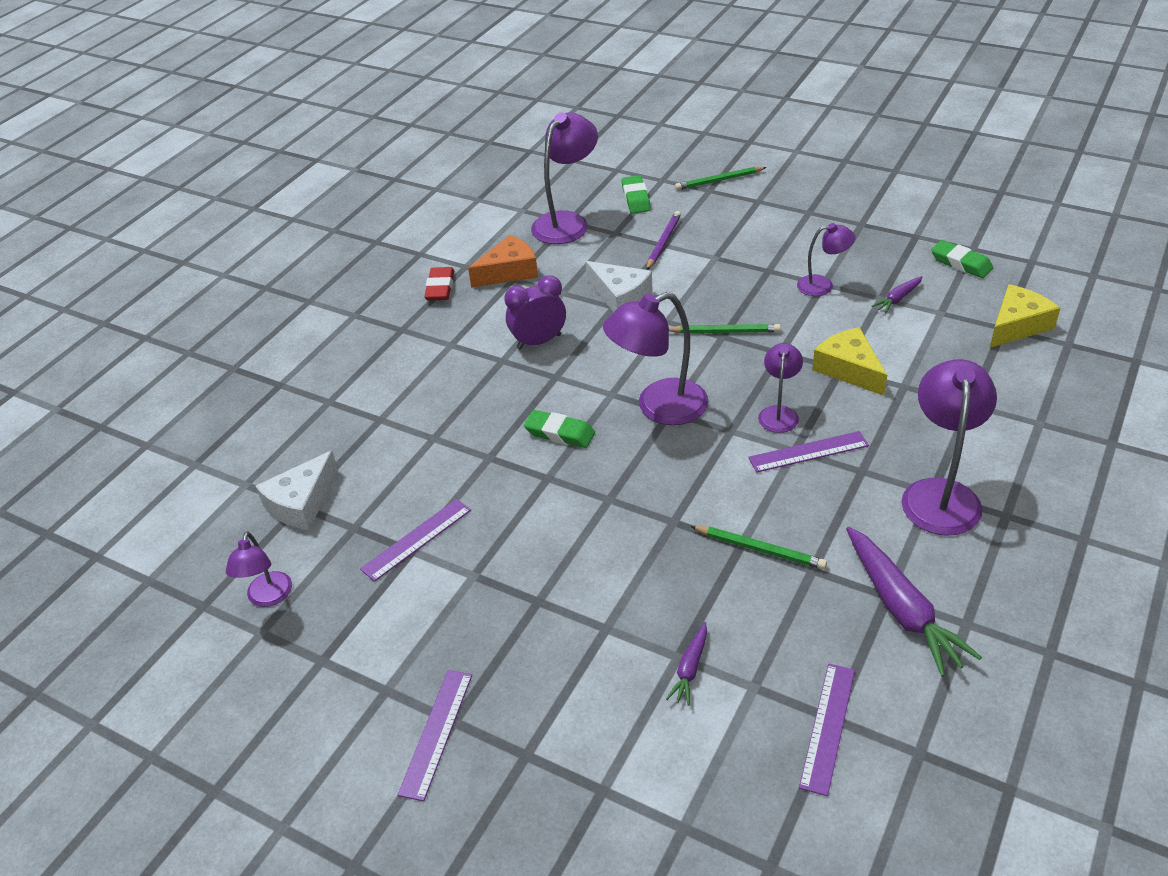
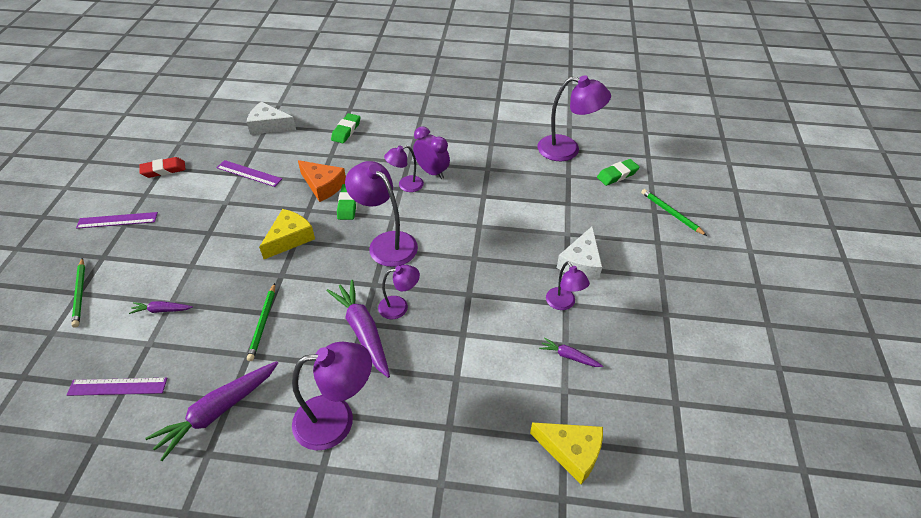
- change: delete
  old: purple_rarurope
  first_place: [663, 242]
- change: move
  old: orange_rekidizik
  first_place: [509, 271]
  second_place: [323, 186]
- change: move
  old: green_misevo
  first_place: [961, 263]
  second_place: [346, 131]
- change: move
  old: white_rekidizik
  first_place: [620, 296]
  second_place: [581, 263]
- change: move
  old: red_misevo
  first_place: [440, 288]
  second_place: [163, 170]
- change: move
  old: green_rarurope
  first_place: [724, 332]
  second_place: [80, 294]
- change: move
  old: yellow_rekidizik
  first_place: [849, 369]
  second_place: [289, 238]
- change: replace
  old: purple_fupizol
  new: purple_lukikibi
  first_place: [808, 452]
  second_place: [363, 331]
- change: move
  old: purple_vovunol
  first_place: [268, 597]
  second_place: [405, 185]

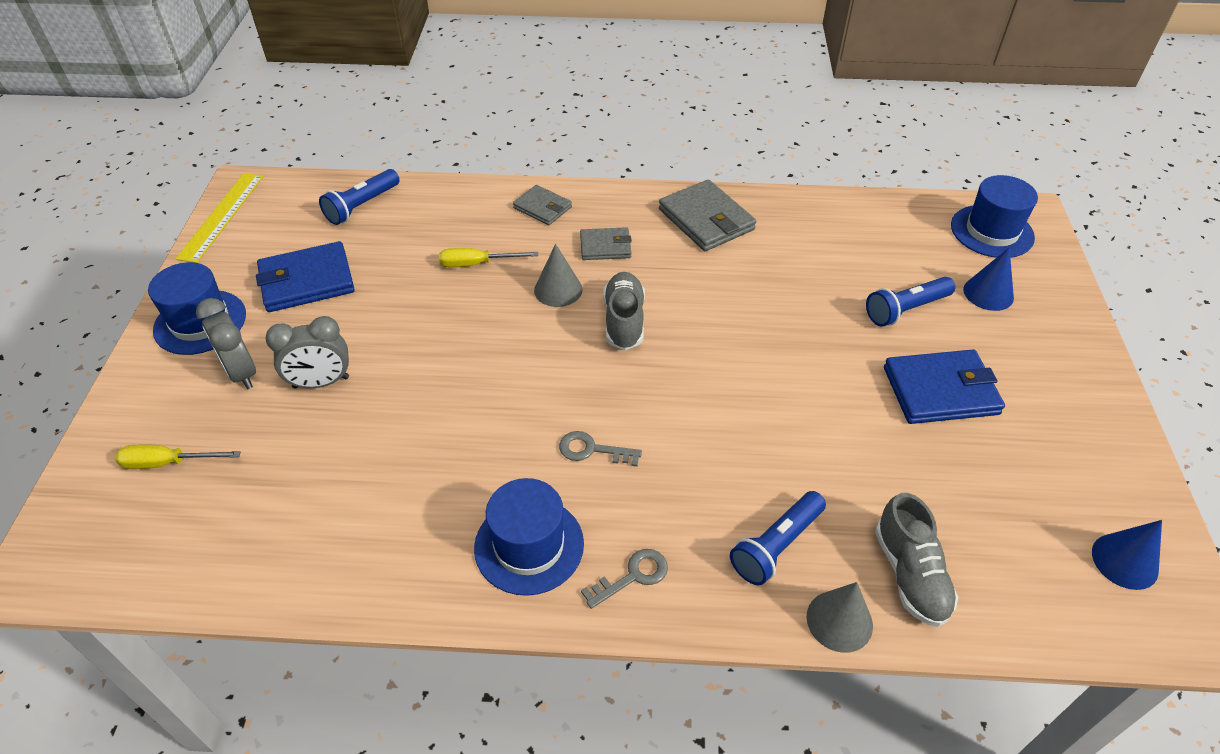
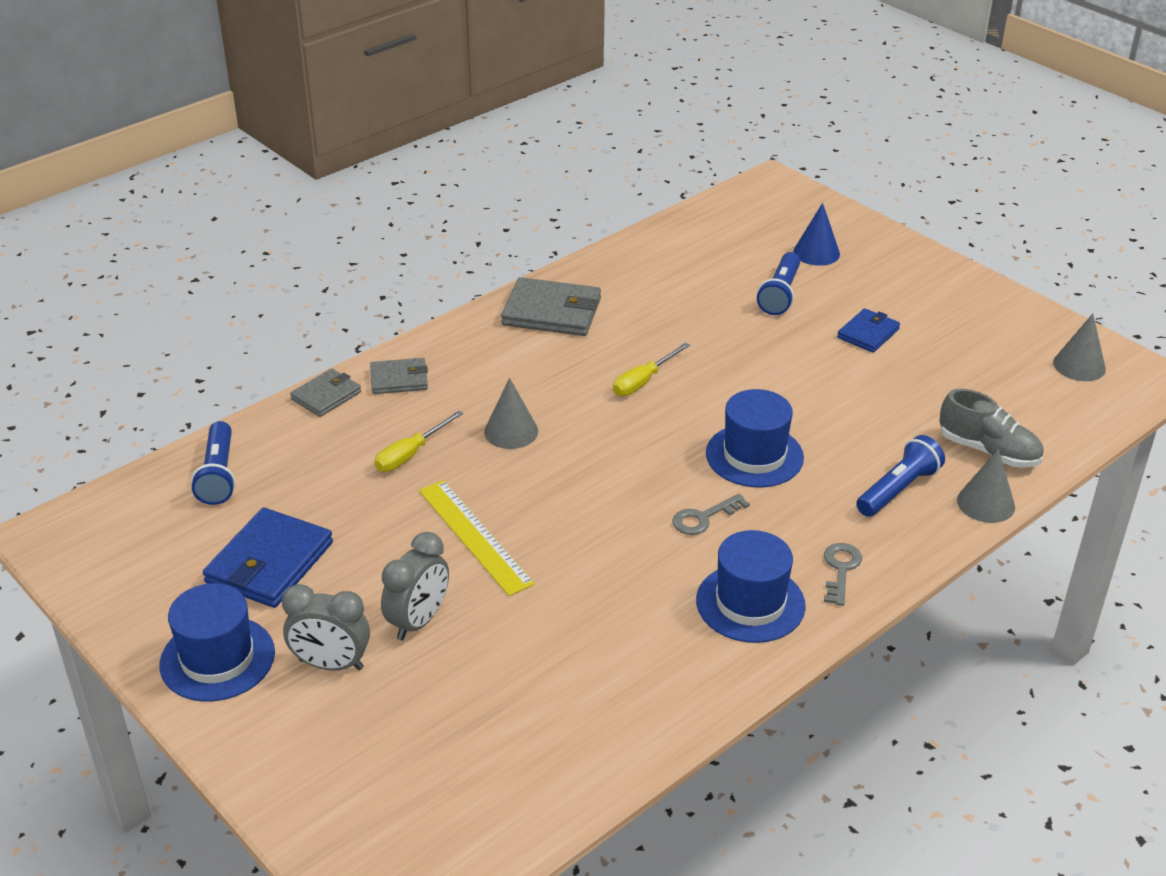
- change: move
  old: yellow_fupizol
  first_place: [221, 216]
  second_place: [474, 536]
- change: move
  old: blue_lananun
  first_place: [992, 231]
  second_place: [754, 455]
- change: move
  old: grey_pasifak
  first_place: [605, 246]
  second_place: [326, 396]
- change: delete
  old: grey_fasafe
  first_place: [624, 321]
- change: resize
  old: blue_pasifak
  first_place: [940, 391]
  second_place: [868, 333]
  factor: 0.6
- change: move
  old: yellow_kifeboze
  first_place: [168, 463]
  second_place: [643, 381]
- change: rotate
  old: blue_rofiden
  first_place: [776, 546]
  second_place: [898, 490]
  degrees: -135
- change: recolor
  old: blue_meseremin
  new: grey_meseremin
  first_place: [1124, 561]
  second_place: [1079, 365]

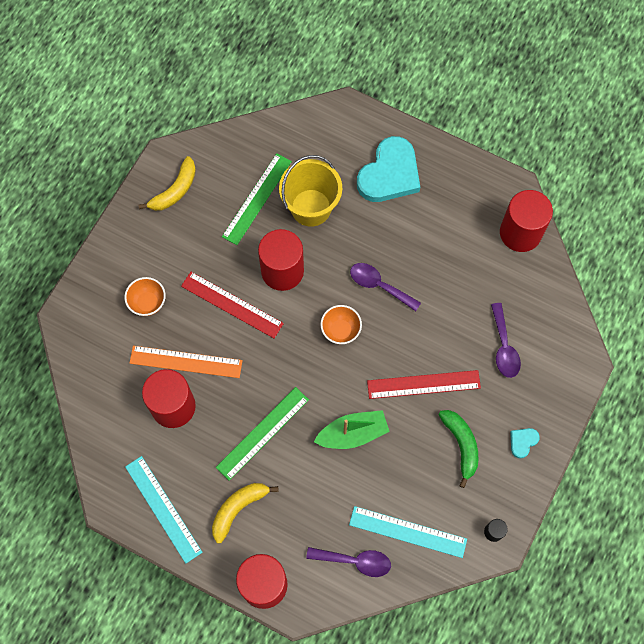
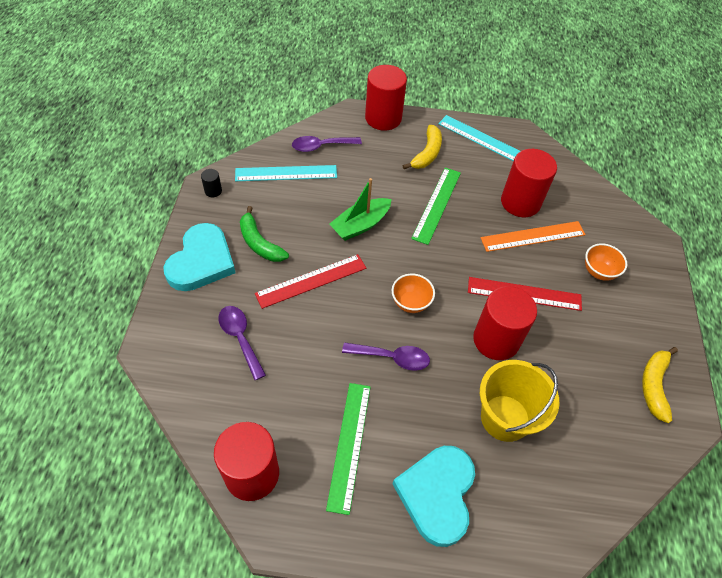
- change: move
  old: green_fupizol
  first_place: [257, 199]
  second_place: [349, 445]
- change: resize
  old: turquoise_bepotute
  first_place: [523, 442]
  second_place: [201, 261]
  factor: 2.36

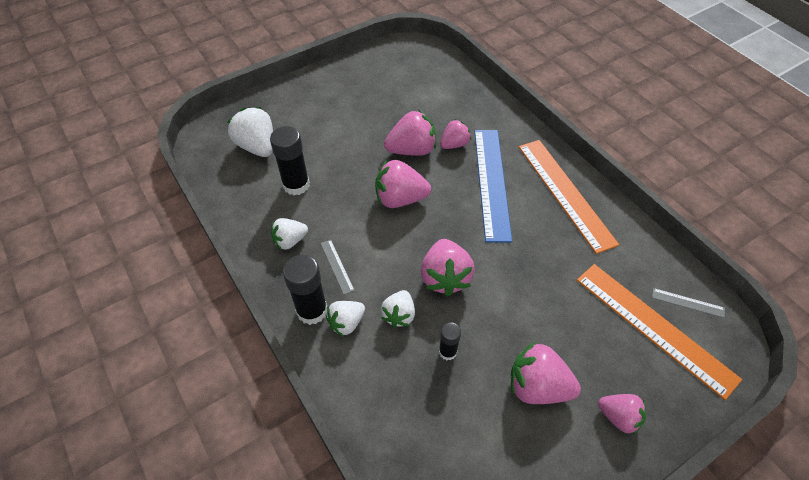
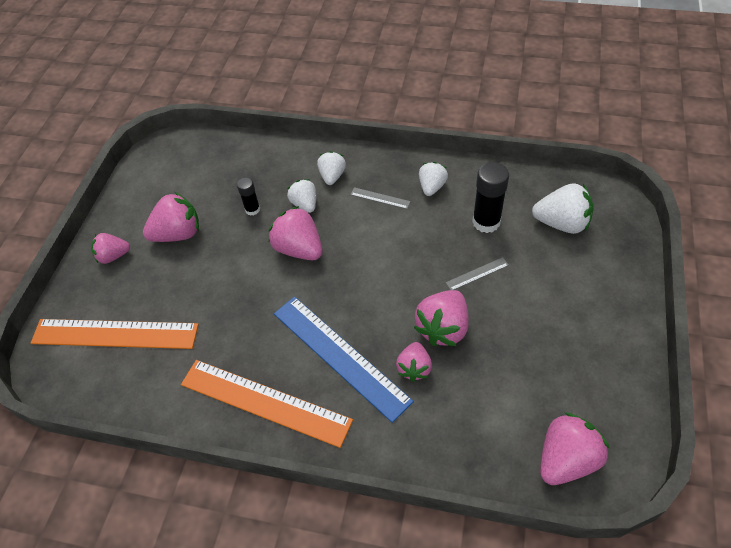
- change: move
  old: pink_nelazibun
  first_place: [400, 199]
  second_place: [566, 459]
- change: delete
  old: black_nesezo
  first_place: [312, 310]
- change: move
  old: grey_fupizol
  first_place: [688, 303]
  second_place: [477, 274]

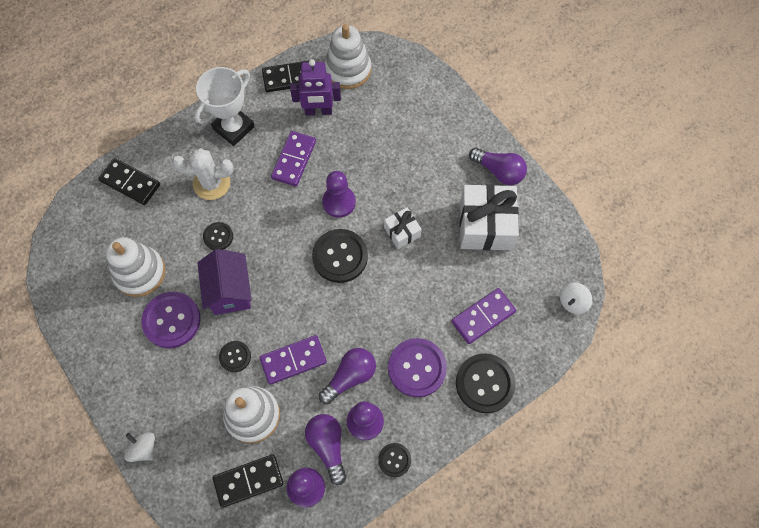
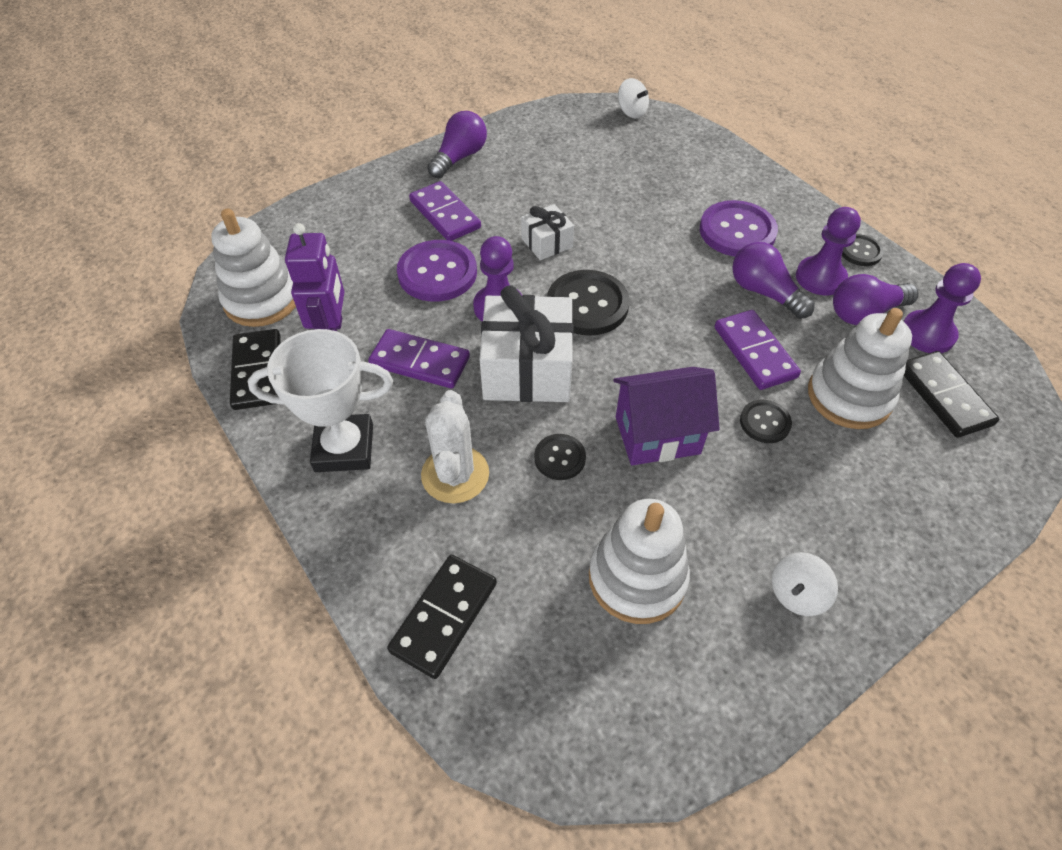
- change: rotate
  old: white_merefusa
  first_place: [233, 128]
  second_place: [344, 448]
  degrees: -45
- change: move
  old: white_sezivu
  first_place: [485, 225]
  second_place: [527, 369]
- change: move
  old: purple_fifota
  first_place: [483, 317]
  second_place: [445, 214]
- change: move
  old: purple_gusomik
  first_place: [172, 320]
  second_place: [437, 273]
- change: delete
  old: black_gusomik
  first_place: [485, 383]
- change: move
  old: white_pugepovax
  first_place: [144, 448]
  second_place: [797, 594]

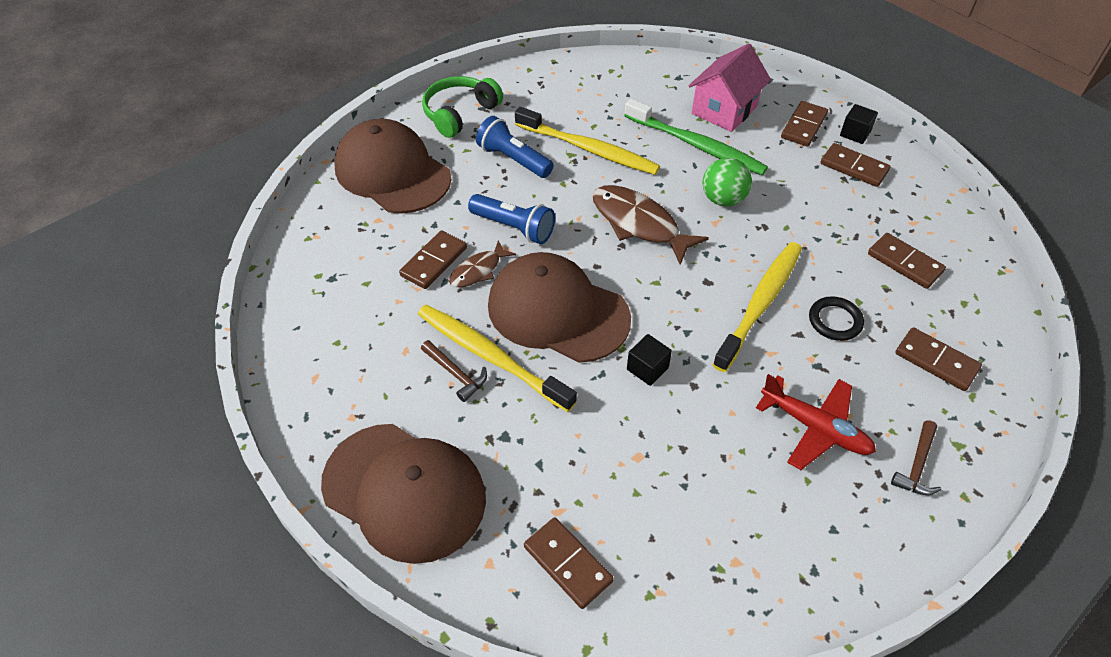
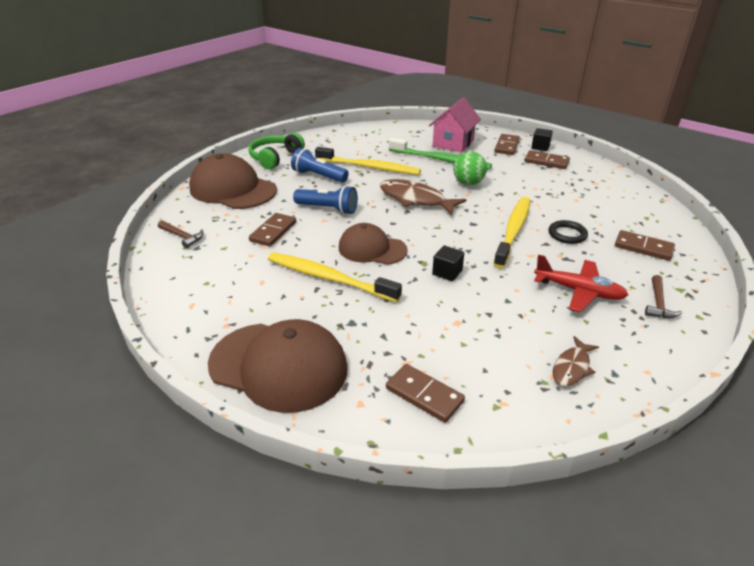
- change: delete
  old: brown_fifota
  first_place: [904, 263]
- change: move
  old: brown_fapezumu
  first_place: [478, 270]
  second_place: [572, 367]
- change: resize
  old: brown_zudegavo
  first_place: [557, 312]
  second_place: [372, 249]
  factor: 0.64
- change: move
  old: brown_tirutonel
  first_place: [456, 374]
  second_place: [182, 236]

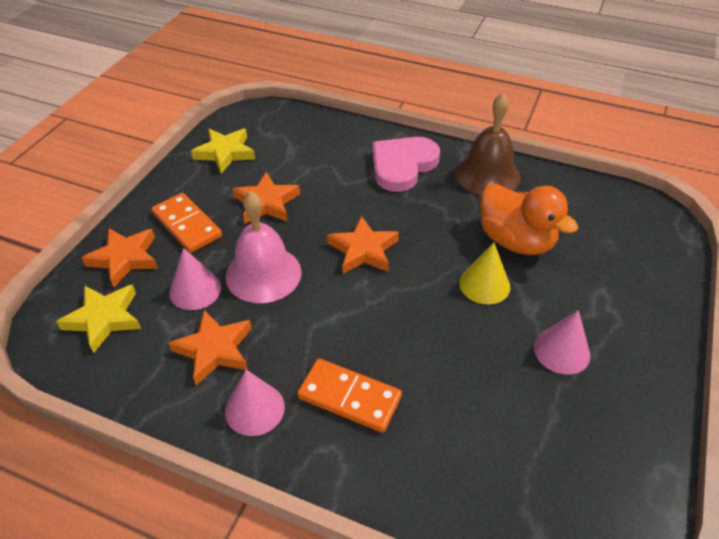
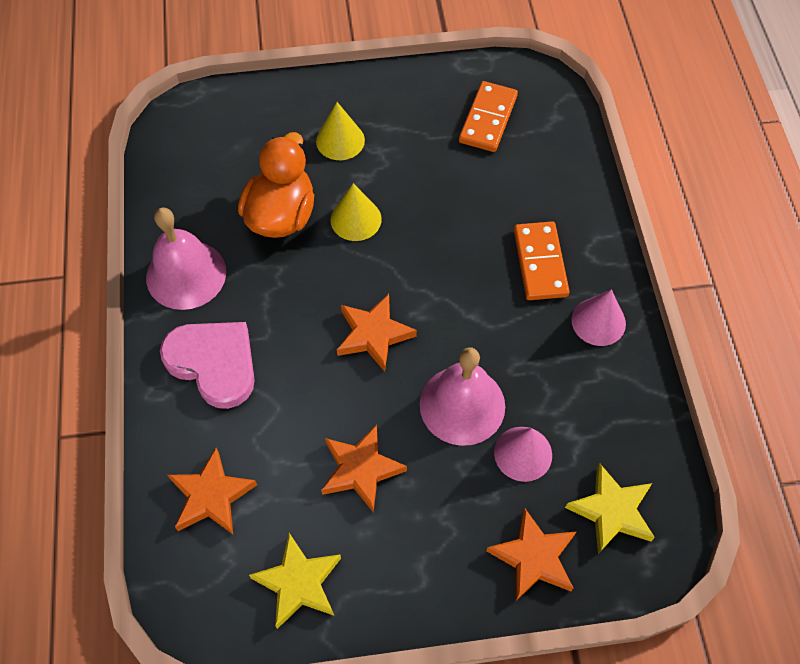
- change: recolor
  old: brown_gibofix
  new: pink_gibofix
  first_place: [487, 175]
  second_place: [186, 274]
- change: rotate
  old: pink_bepotute
  first_place: [402, 165]
  second_place: [214, 363]
  degrees: -150
- change: move
  old: orange_fifota
  first_place: [187, 225]
  second_place: [488, 119]
- change: move
  old: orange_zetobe
  first_place: [214, 350]
  second_place: [211, 496]
- change: delete
  old: pink_meseremin
  first_place: [561, 351]
- change: insert
  new: yellow_meseremin
  second_place: [340, 140]

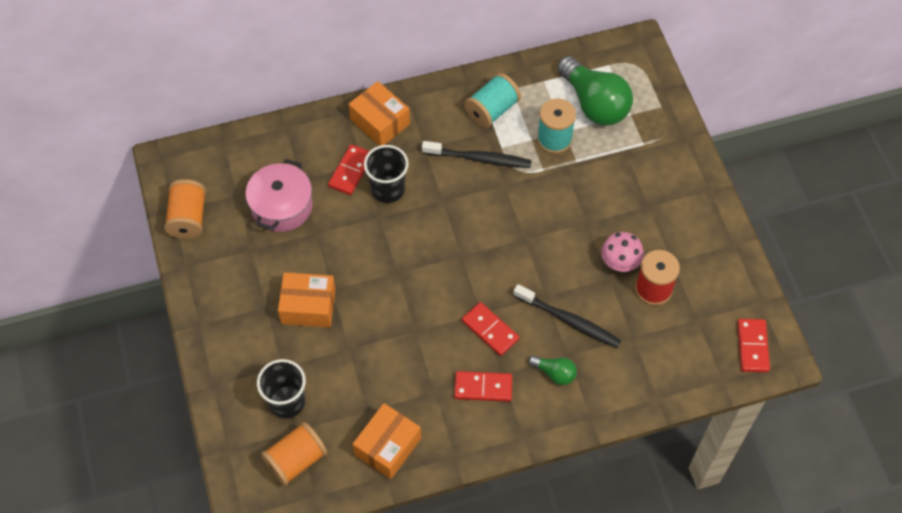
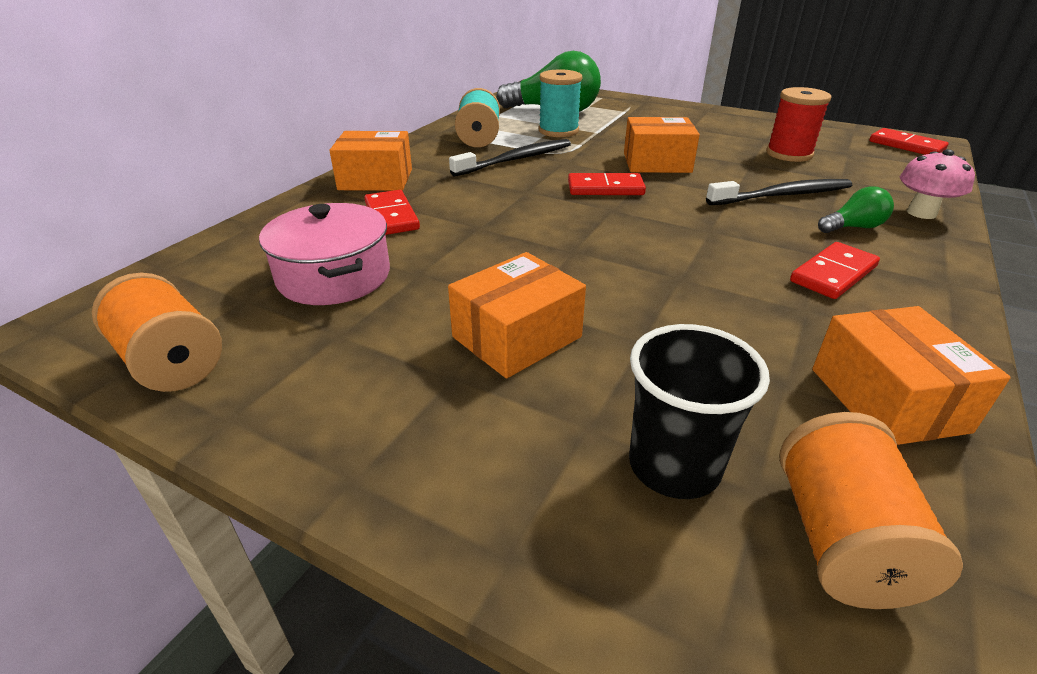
- change: delete
  old: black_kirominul
  first_place: [388, 189]
- change: move
  old: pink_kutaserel
  first_place: [620, 263]
  second_place: [921, 213]
- change: move
  old: red_fifota
  first_place: [490, 330]
  second_place: [605, 188]
- change: insert
  new: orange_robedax
  second_place: [657, 163]

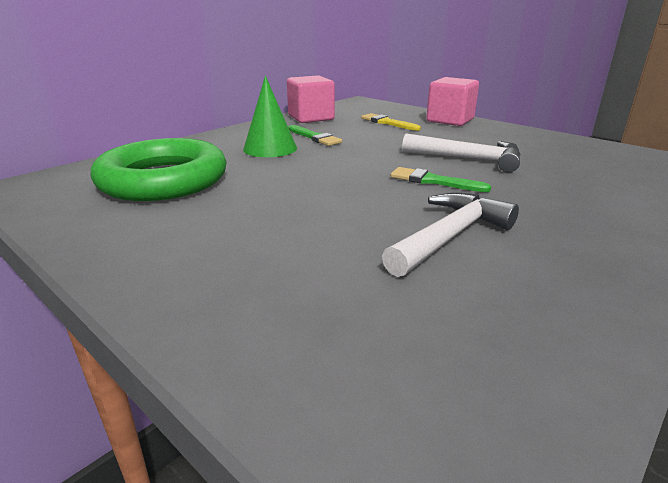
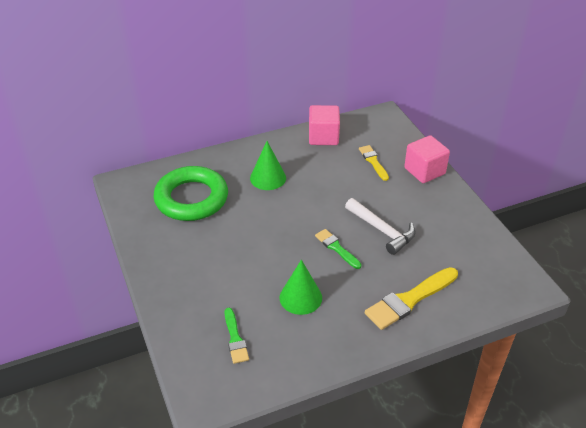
- change: move
  old: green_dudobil
  first_place: [315, 137]
  second_place: [235, 339]
- change: replace
  old: white_tirutonel
  new: green_meseremin
  first_place: [449, 236]
  second_place: [300, 297]
- change: insert
  new: yellow_dudobil
  second_place: [409, 300]

